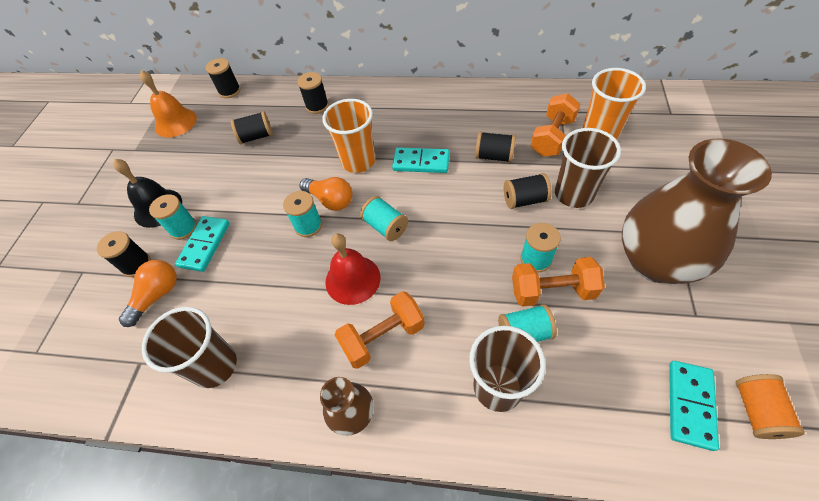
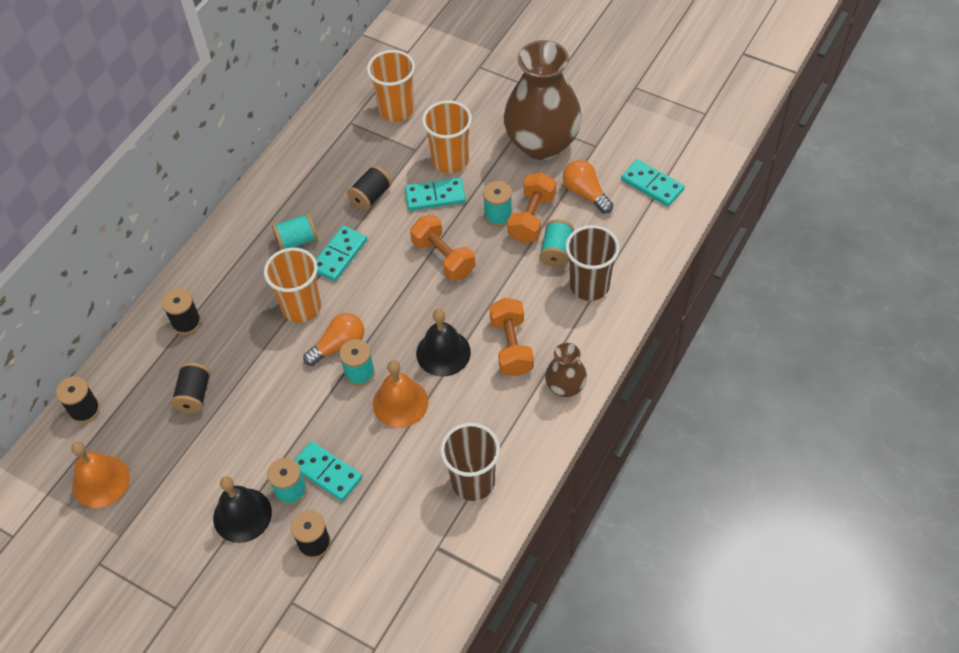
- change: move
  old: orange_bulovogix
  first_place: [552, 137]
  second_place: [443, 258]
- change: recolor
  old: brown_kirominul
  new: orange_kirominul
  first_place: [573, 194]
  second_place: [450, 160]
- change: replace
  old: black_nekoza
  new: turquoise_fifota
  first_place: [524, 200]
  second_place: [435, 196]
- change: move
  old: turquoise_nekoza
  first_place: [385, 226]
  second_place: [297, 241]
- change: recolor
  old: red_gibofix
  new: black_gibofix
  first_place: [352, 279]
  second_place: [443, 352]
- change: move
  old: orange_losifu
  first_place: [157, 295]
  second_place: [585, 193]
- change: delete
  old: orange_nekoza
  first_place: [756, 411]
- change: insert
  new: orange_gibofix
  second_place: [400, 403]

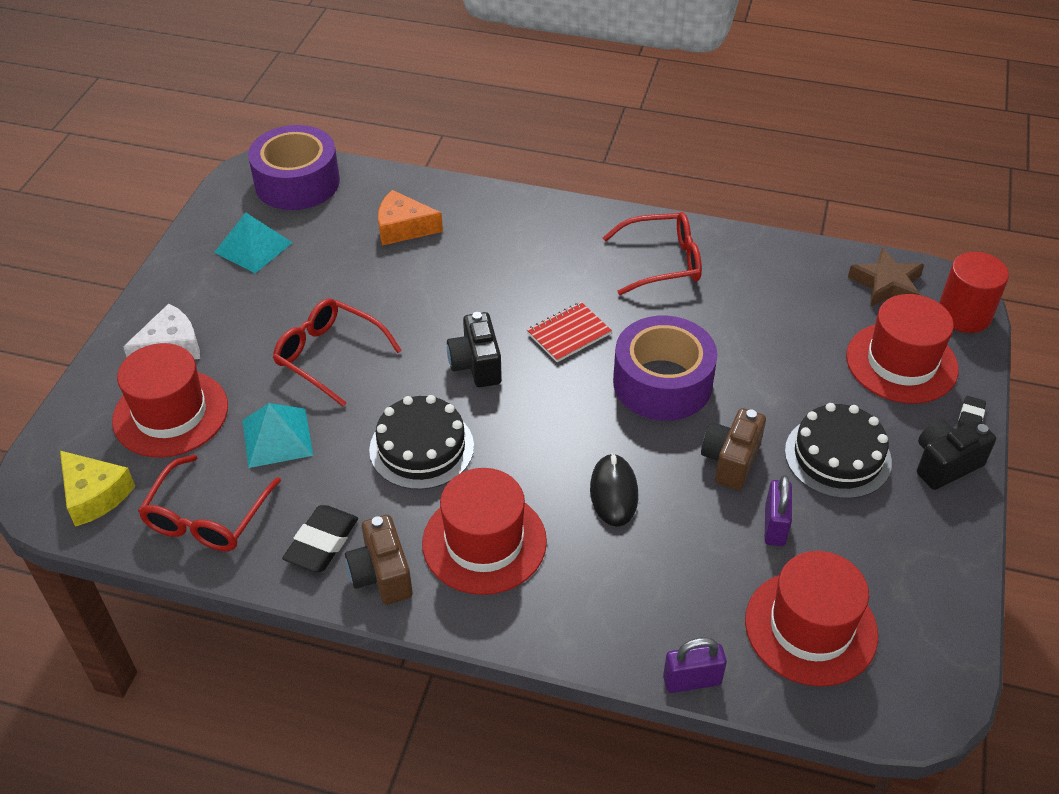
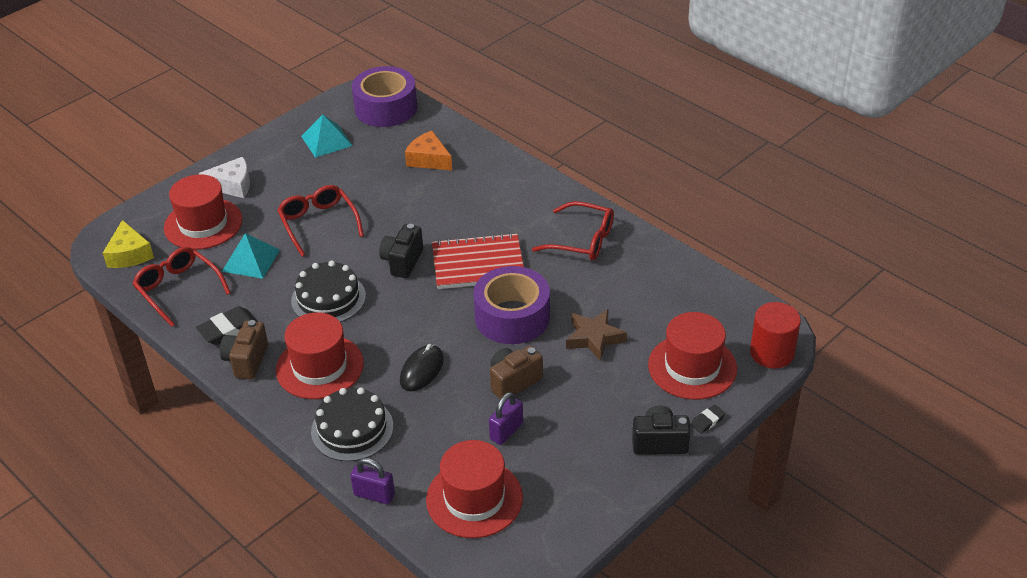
- change: move
  old: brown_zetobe
  first_place: [886, 284]
  second_place: [594, 338]
- change: resize
  old: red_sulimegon
  first_place: [568, 334]
  second_place: [478, 264]
  factor: 1.69
- change: move
  old: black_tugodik
  first_place: [837, 456]
  second_place: [352, 429]
- change: rotate
  old: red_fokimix
  first_place: [207, 516]
  second_place: [179, 290]
  degrees: 90

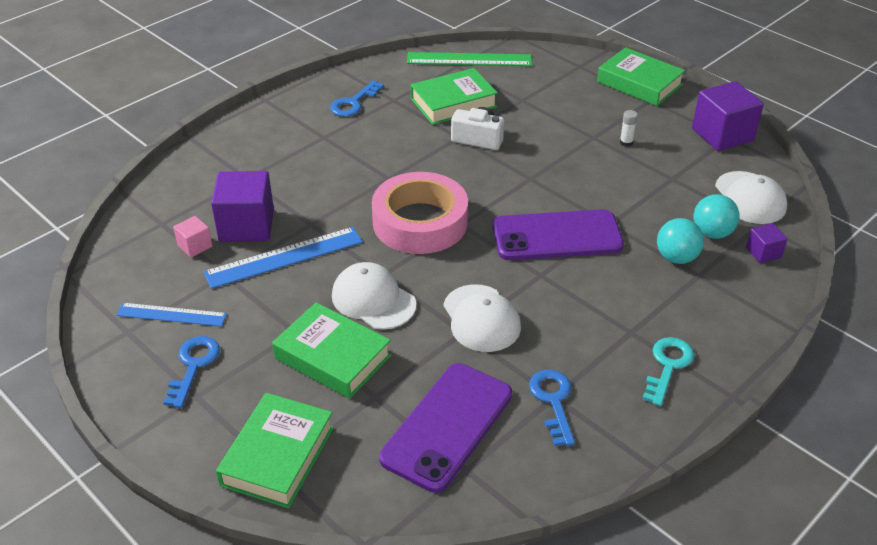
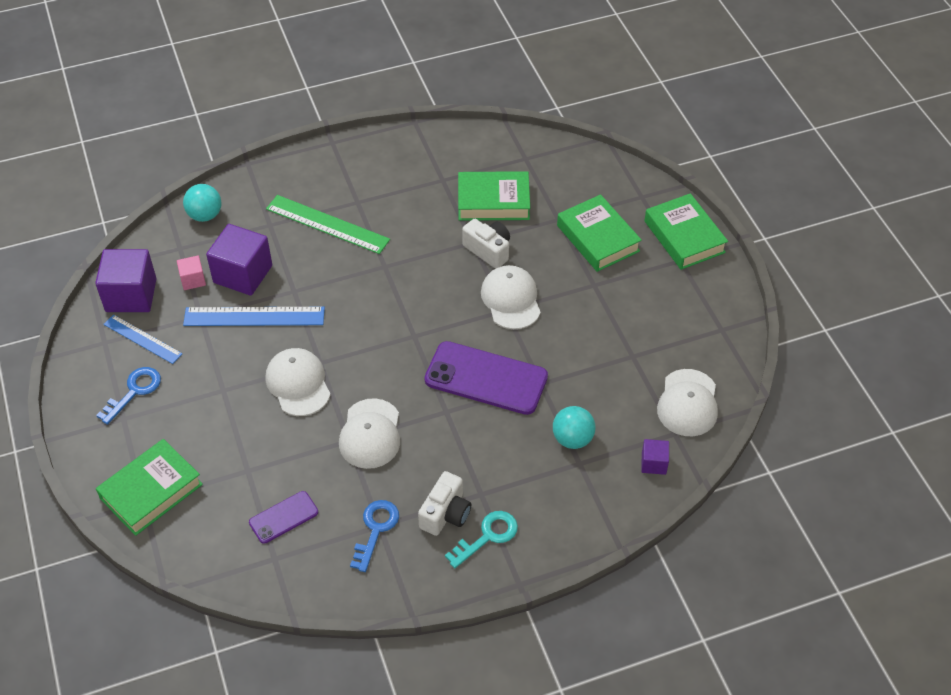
- change: move
  old: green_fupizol
  first_place: [469, 59]
  second_place: [327, 224]
- change: delete
  old: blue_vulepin
  first_place: [353, 103]
- change: move
  old: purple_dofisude
  first_place: [722, 135]
  second_place: [131, 295]
- change: delete
  old: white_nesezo
  first_place: [626, 143]
- change: delete
  old: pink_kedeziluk
  first_place: [420, 222]
- change: move
  old: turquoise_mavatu
  first_place: [712, 233]
  second_place: [205, 215]
- change: move
  old: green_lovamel
  first_place: [333, 357]
  second_place: [598, 238]
- change: resize
  old: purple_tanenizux
  first_place: [447, 426]
  second_place: [283, 517]
  factor: 0.52
- change: insert
  new: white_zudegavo
  second_place: [511, 299]
- change: insert
  new: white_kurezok
  second_place: [445, 513]

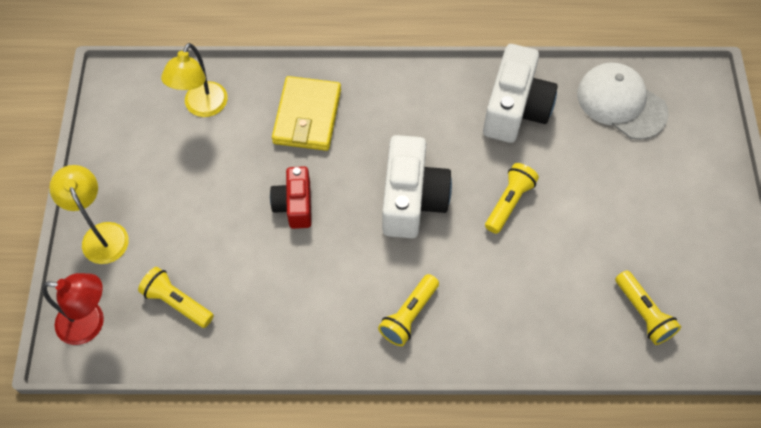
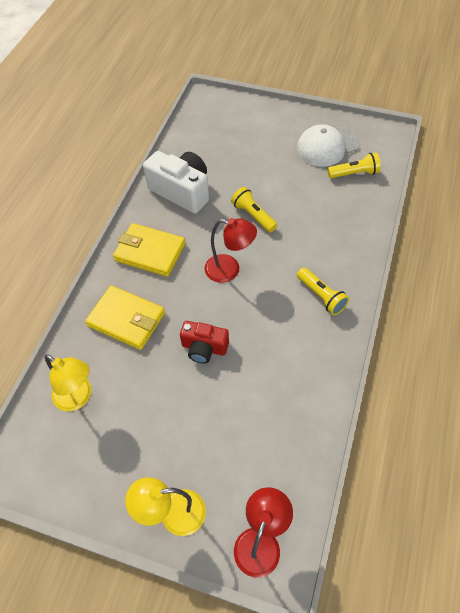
- change: move
  old: white_zudegavo
  first_place: [621, 103]
  second_place: [327, 146]
- change: replace
  old: white_kurezok
  new: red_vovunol
  first_place: [412, 200]
  second_place: [229, 270]
- change: delete
  old: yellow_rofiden
  first_place: [177, 302]
- change: insert
  new: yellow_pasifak
  second_place: [150, 252]

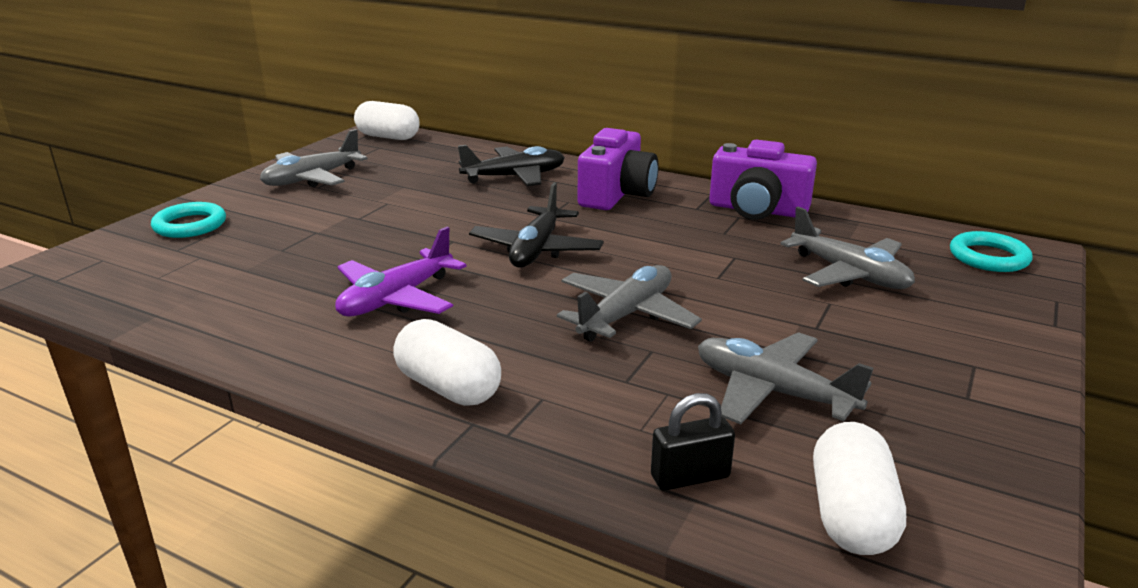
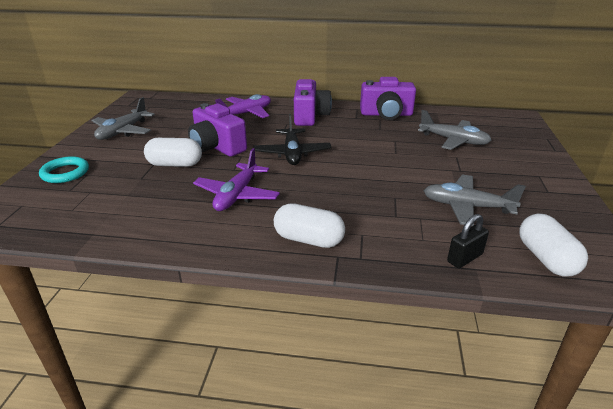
- change: move
  old: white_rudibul
  first_place: [388, 137]
  second_place: [175, 164]
- change: recolor
  old: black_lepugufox
  new: purple_lepugufox
  first_place: [515, 177]
  second_place: [246, 114]
- change: delete
  old: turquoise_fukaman
  first_place: [988, 257]
- change: delete
  old: grey_lepugufox
  first_place: [626, 315]
- change: insert
  new: purple_kurezok
  second_place: [217, 147]

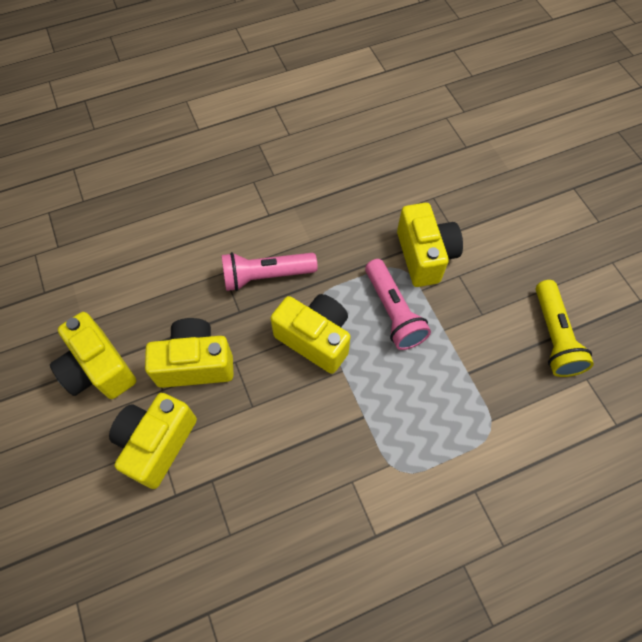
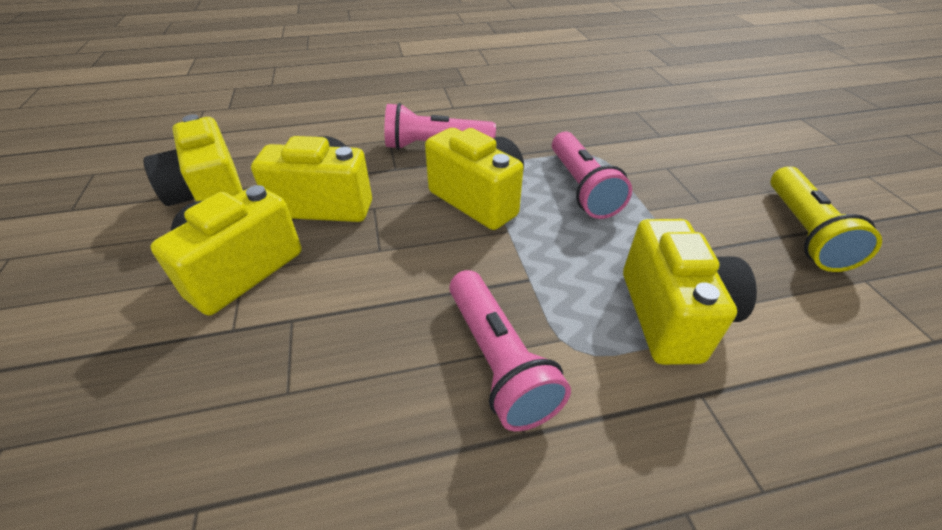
- change: move
  old: yellow_kurezok
  first_place: [425, 256]
  second_place: [672, 315]
- change: insert
  new: pink_rofiden
  second_place: [498, 360]

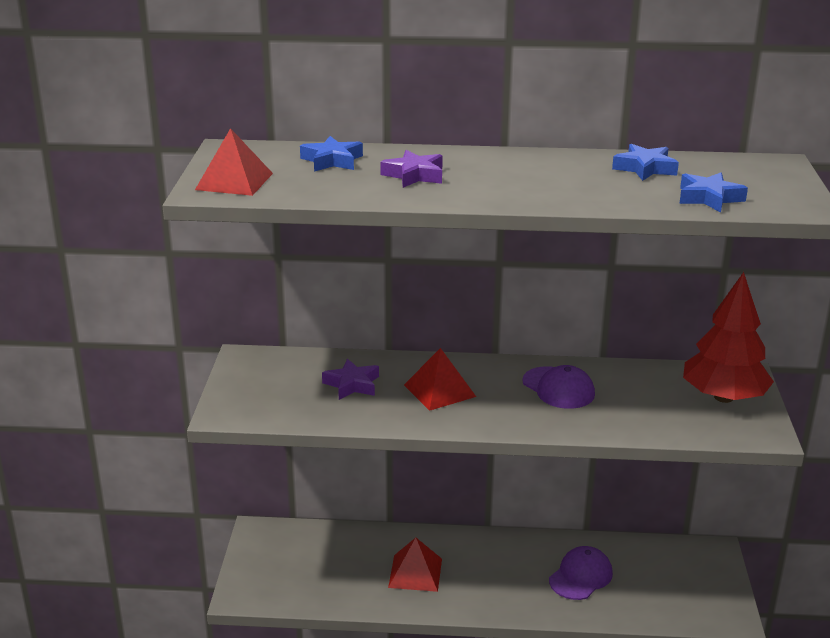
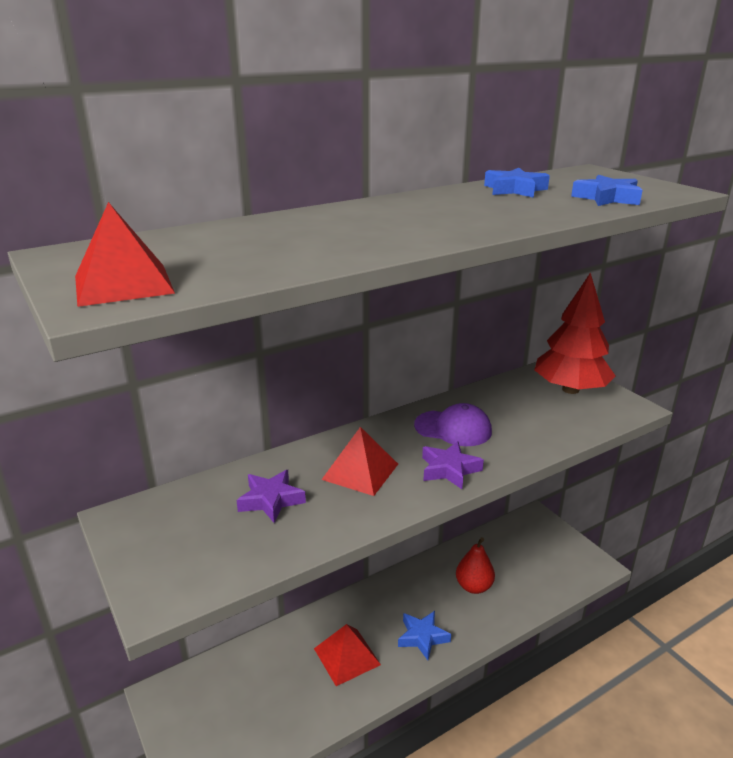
- change: move
  old: blue_zetobe
  first_place: [332, 161]
  second_place: [422, 637]
- change: move
  old: purple_zetobe
  first_place: [414, 175]
  second_place: [449, 469]
- change: replace
  old: purple_zudegavo
  new: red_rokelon
  first_place: [581, 576]
  second_place: [473, 586]

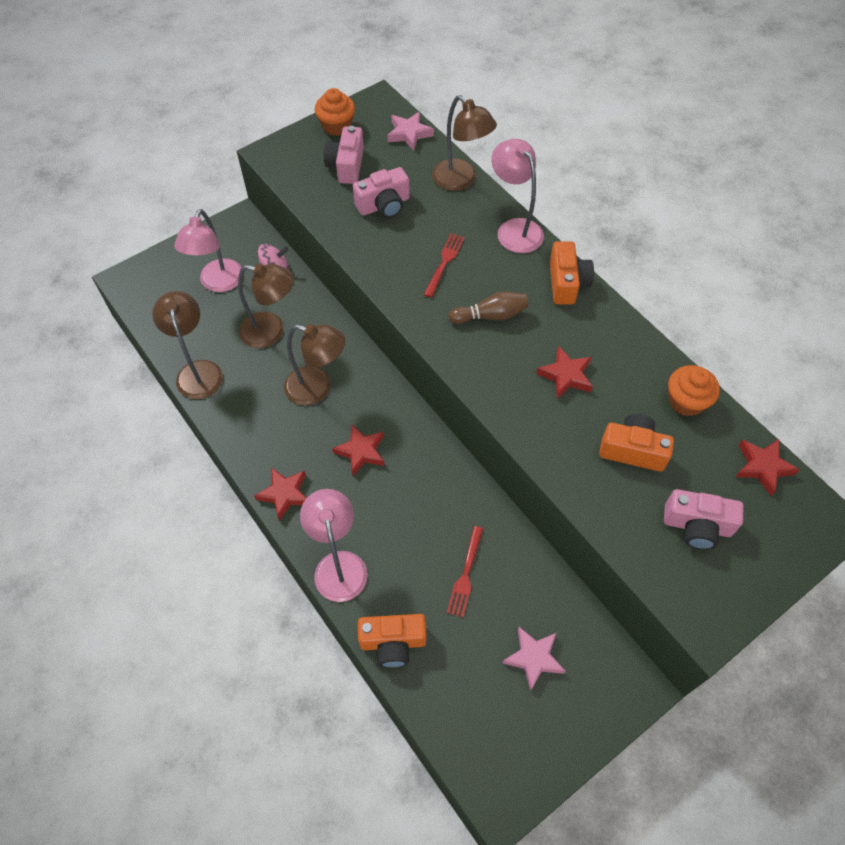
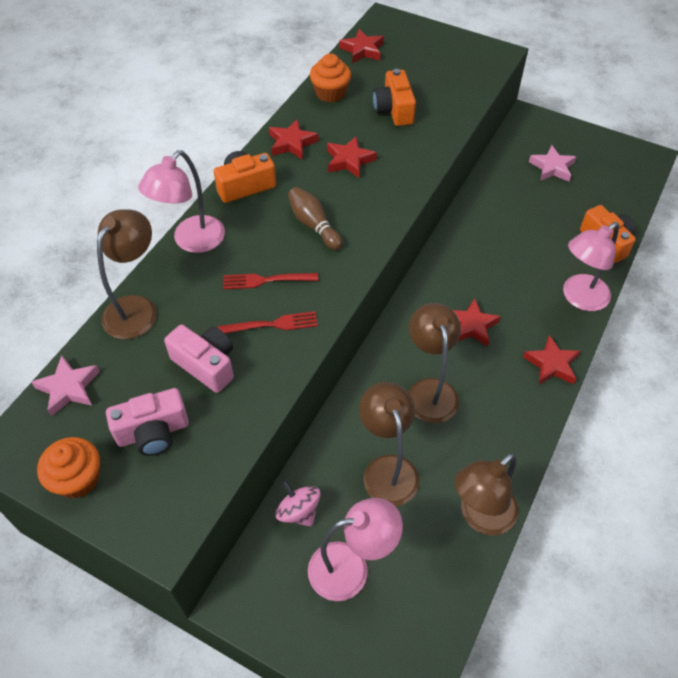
- change: delete
  old: pink_kurezok
  first_place: [697, 526]
- change: move
  old: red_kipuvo
  first_place: [465, 574]
  second_place: [272, 324]
- change: insert
  new: red_zetobe
  second_place: [292, 143]

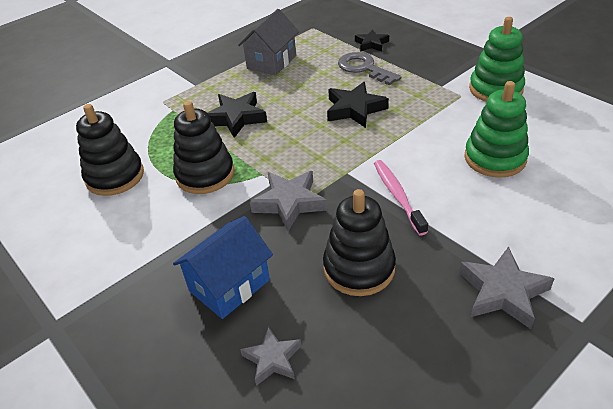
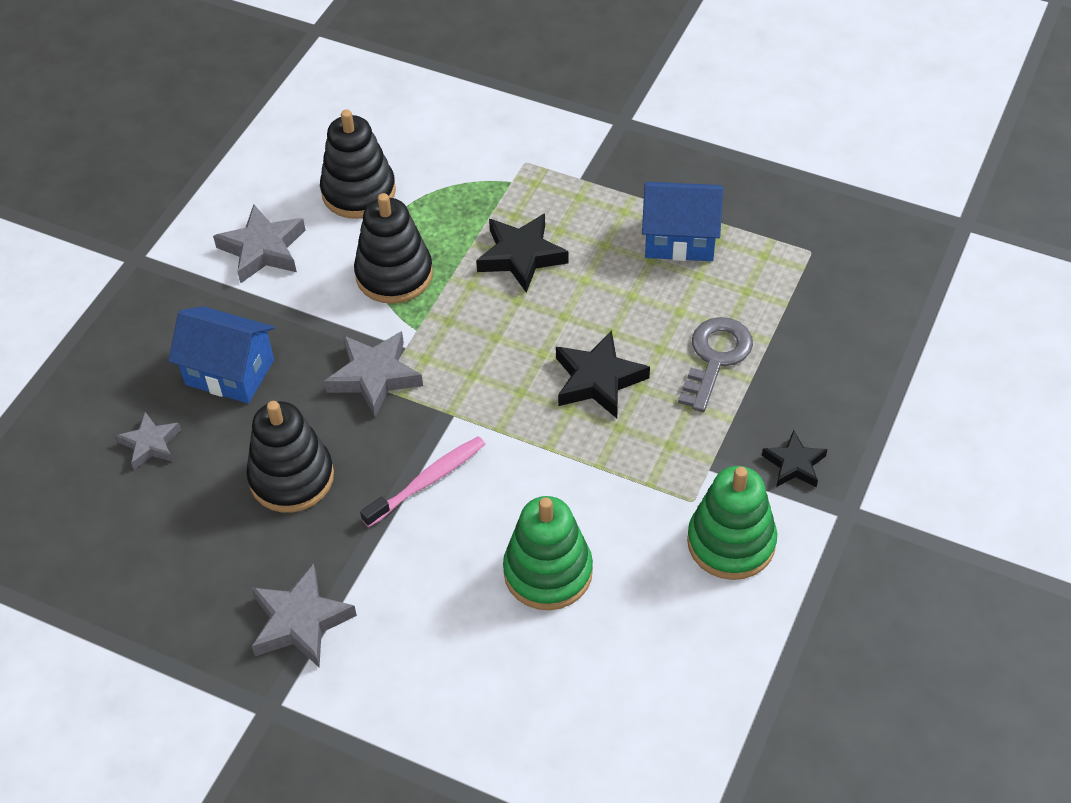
- change: recolor
  old: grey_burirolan
  new: blue_burirolan
  first_place: [271, 62]
  second_place: [680, 239]
- change: move
  old: black_zetobe
  first_place: [371, 44]
  second_place: [794, 464]
- change: insert
  new: grey_zetobe
  second_place: [263, 249]

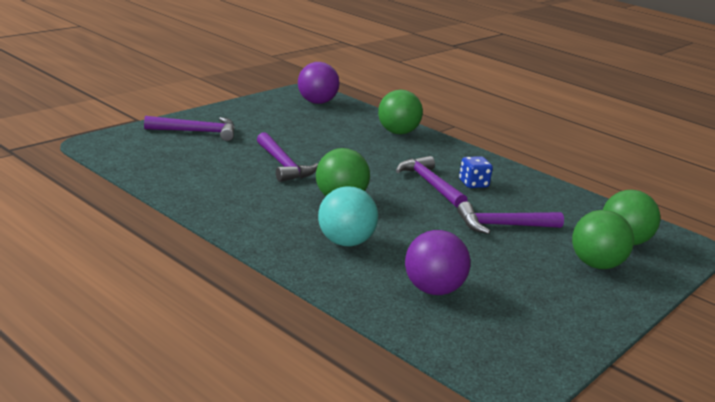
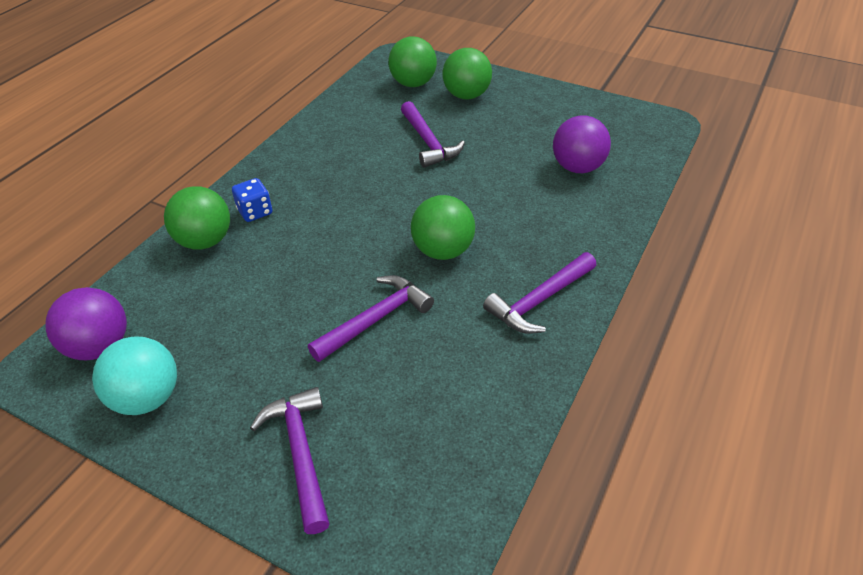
- change: move
  old: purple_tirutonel
  first_place: [429, 184]
  second_place: [539, 301]
- change: move
  old: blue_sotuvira
  first_place: [473, 184]
  second_place: [255, 212]
- change: move
  old: turquoise_mavatu
  first_place: [345, 242]
  second_place: [147, 398]

